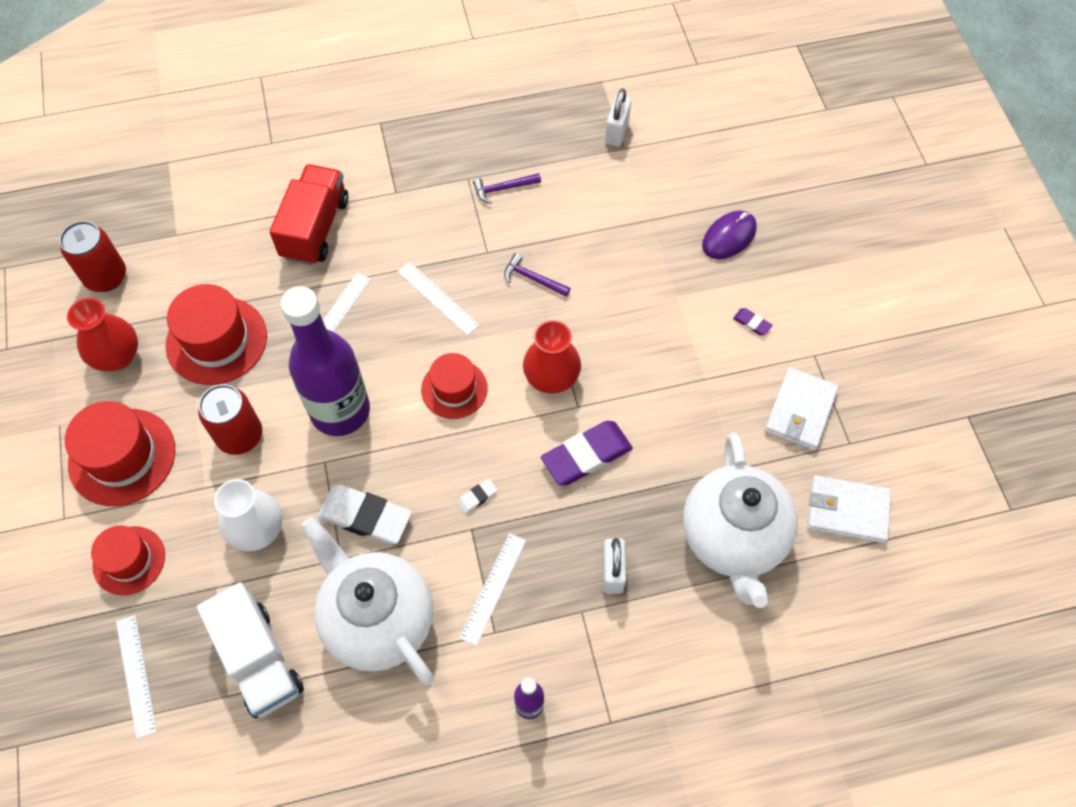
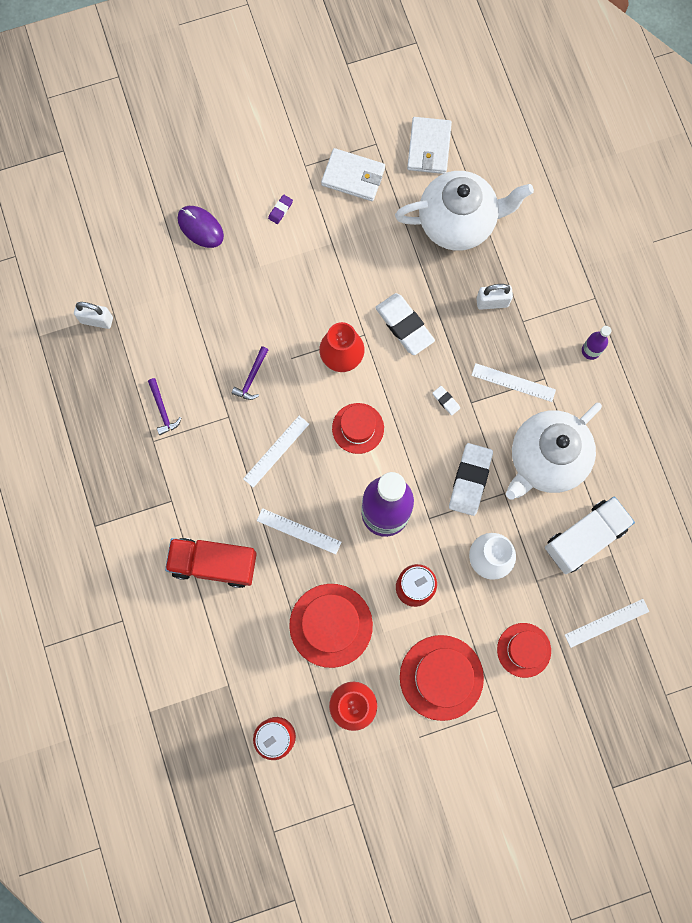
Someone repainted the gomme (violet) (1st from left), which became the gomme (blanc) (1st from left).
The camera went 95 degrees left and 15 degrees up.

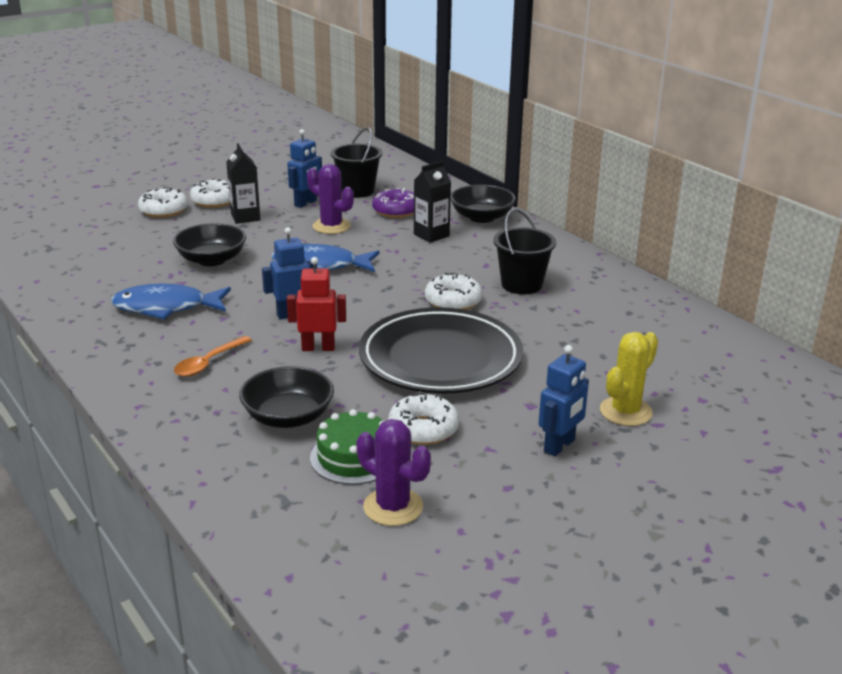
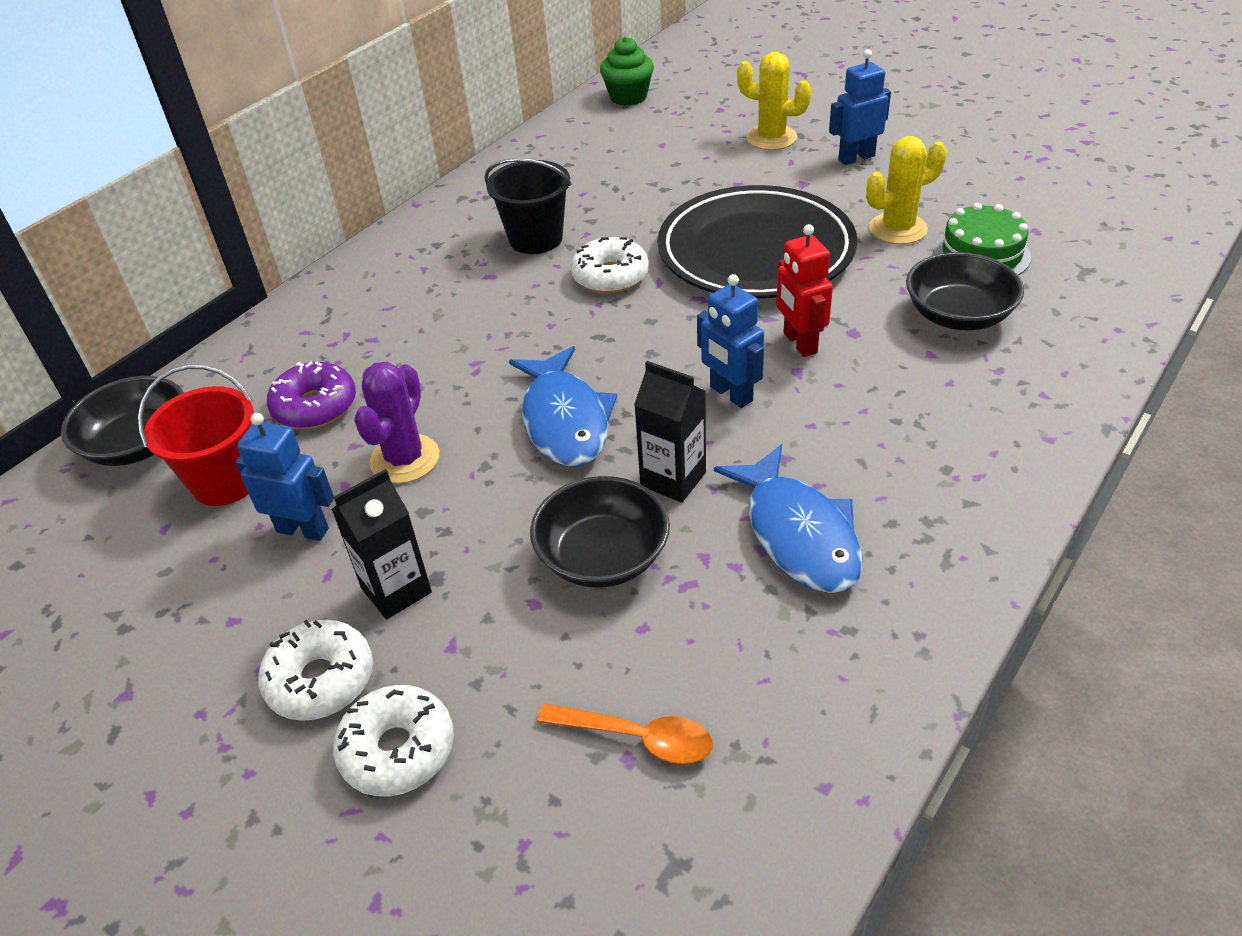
Someone repainted the seau (noir) (1st from left), which became the seau (rouge).
Someone carried the brique de lait (noir) (2nd from left).
Someone carried the bol (noir) (3rd from left in the first image).
Someone carried the cuillère (orange).
Someone rotated the robot (bleu) (3rd from left) by 45 degrees counterclockwise.
Someone swapped the beignet (blanc) (3rd from left) for the cactus (jaune) (2nd from left).
Someone took away the cactus (violet) (2nd from left).
Someone put down the muffin (vert).
The camera went 105 degrees left and 15 degrees up.

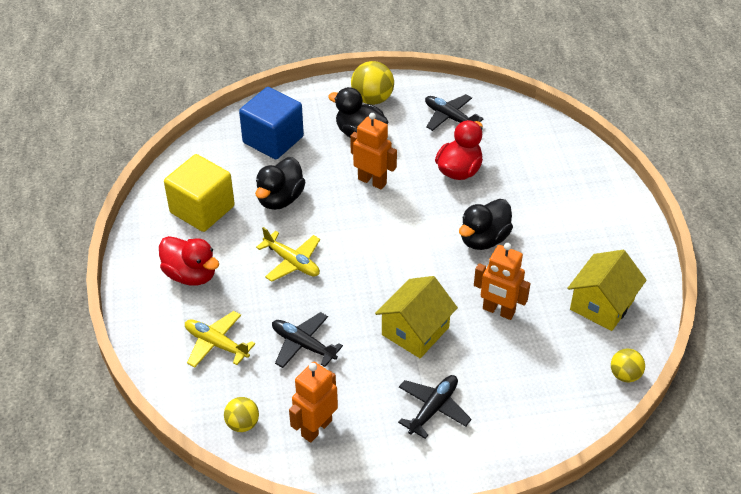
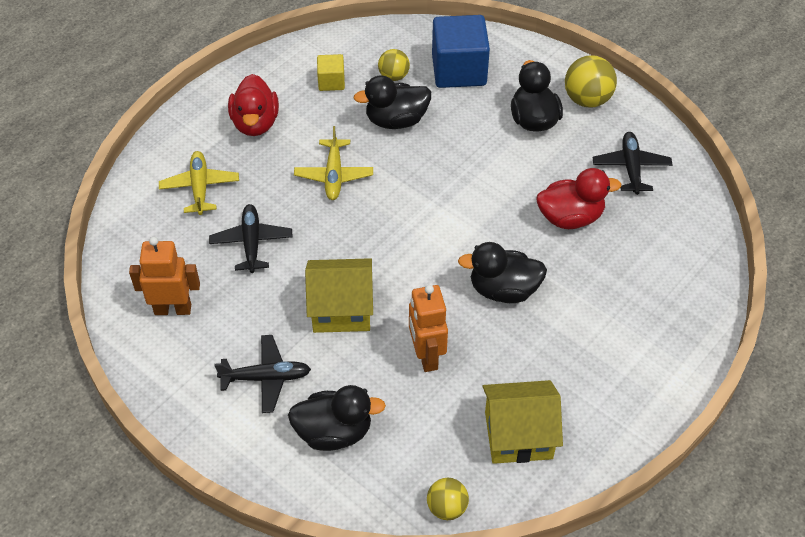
Someone took away the robot (orange) (2nd from left).
Someone scaled the cube (jaune) by 0.51.
Someone carried the balle (jaune) (1st from left).
Someone put down the canard (noir) (1st from left).
The camera went 50 degrees right and 5 degrees up.

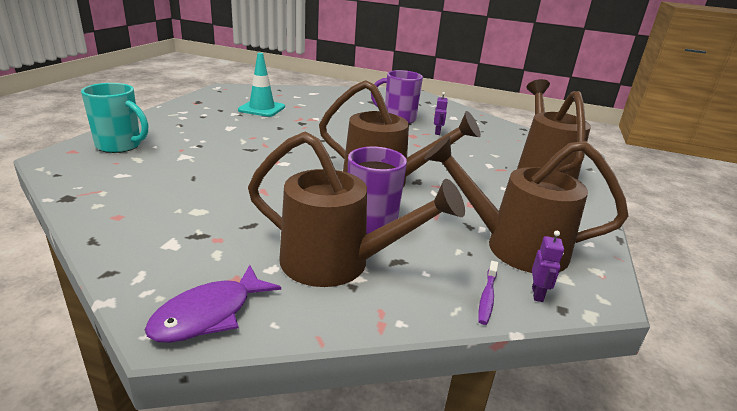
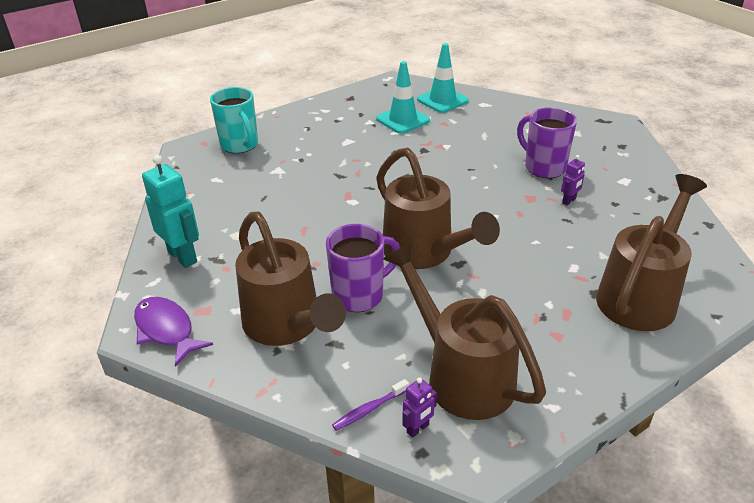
Someone rotated the poisson (violet) by 60 degrees clockwise.
Someone put down the cône de chantier (turquoise) (2nd from left).
Someone put down the robot (turquoise).
The camera went 40 degrees right and 10 degrees up.

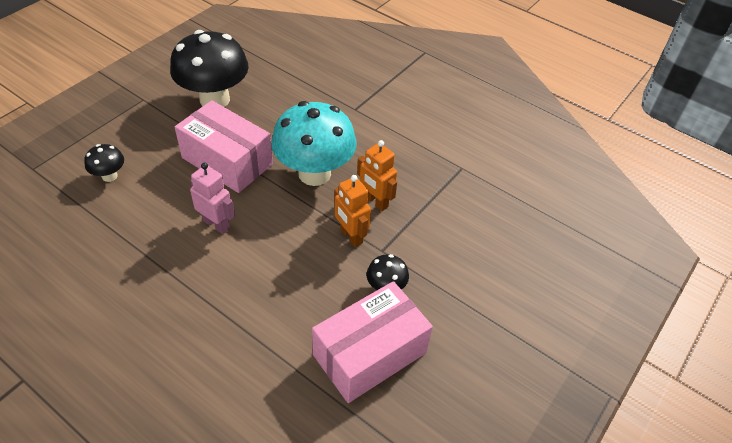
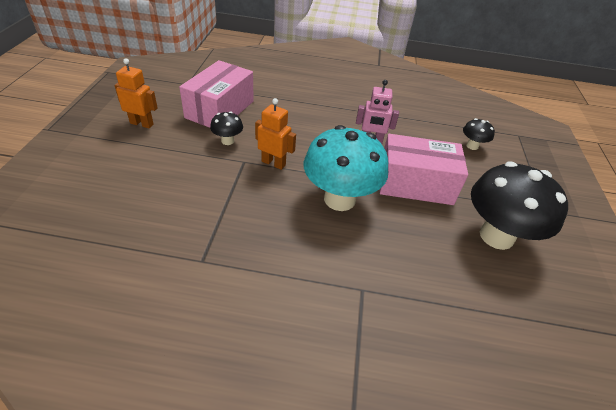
Someone carried the robot (orange) (2nd from left in the first image).
The camera went 150 degrees right and 5 degrees down.

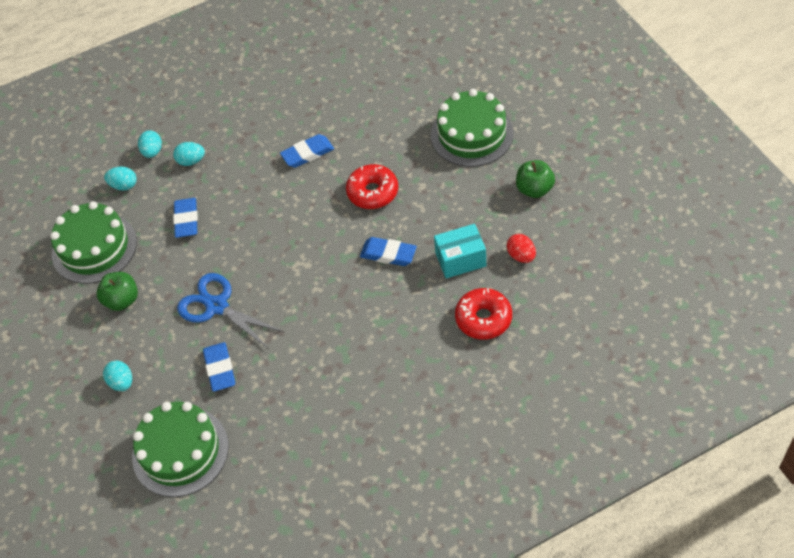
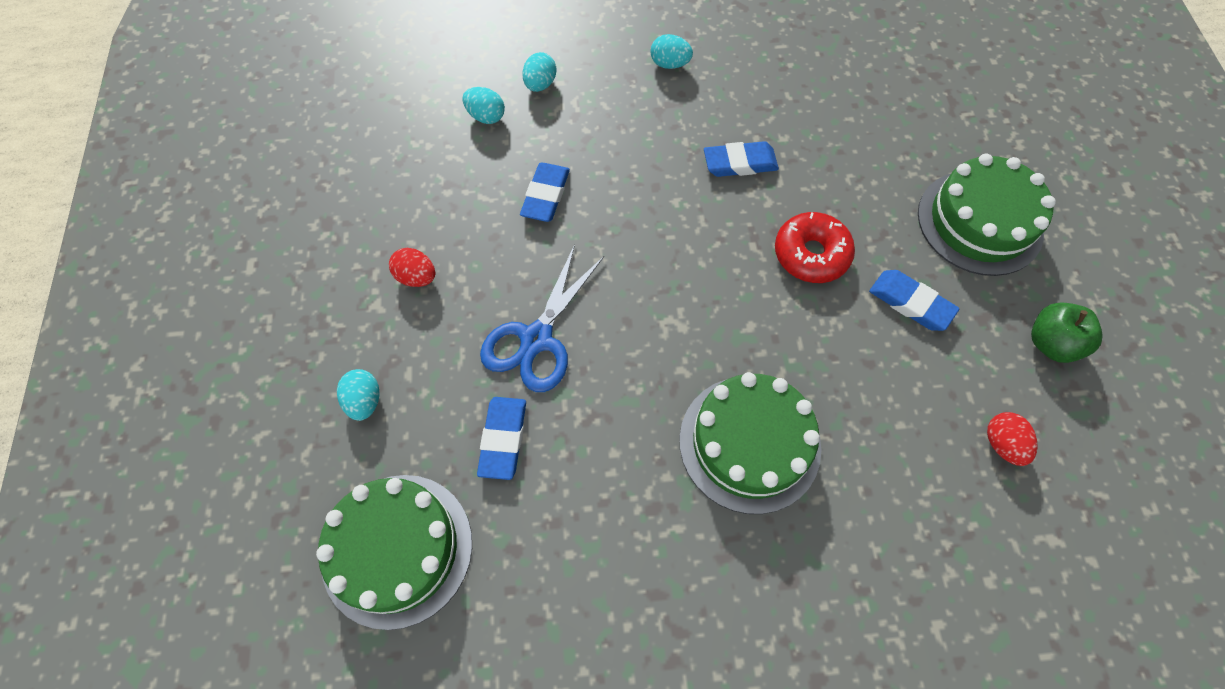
Someone carried the œuf (turquoise) (4th from left).
Someone carried the gâteau (vert) (1st from left in the first image).
Someone took away the boîte (turquoise).
Someone carried the gomme (bleu) (4th from left).
Someone swapped the pomme (vert) (1st from left) for the œuf (rouge) (1st from left).
Someone rotated the ciseaux (bleu) by 120 degrees counterclockwise.
Someone took away the beignet (rouge) (2nd from left).
The camera went 15 degrees right and 10 degrees up.

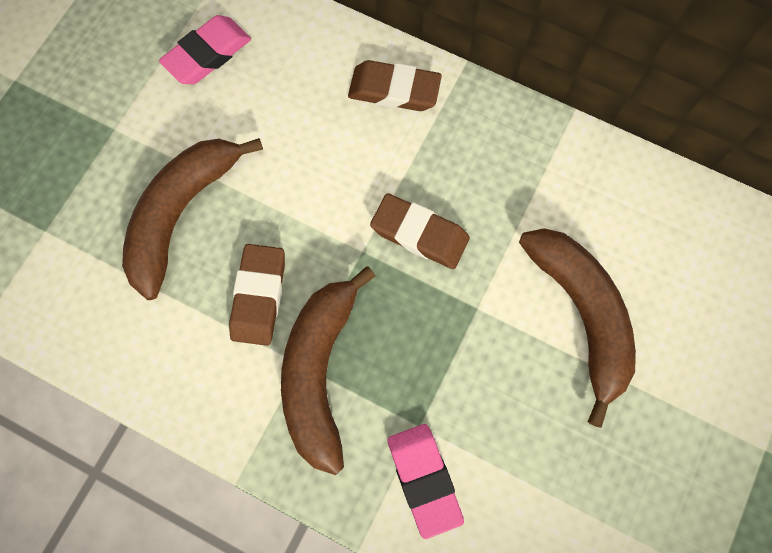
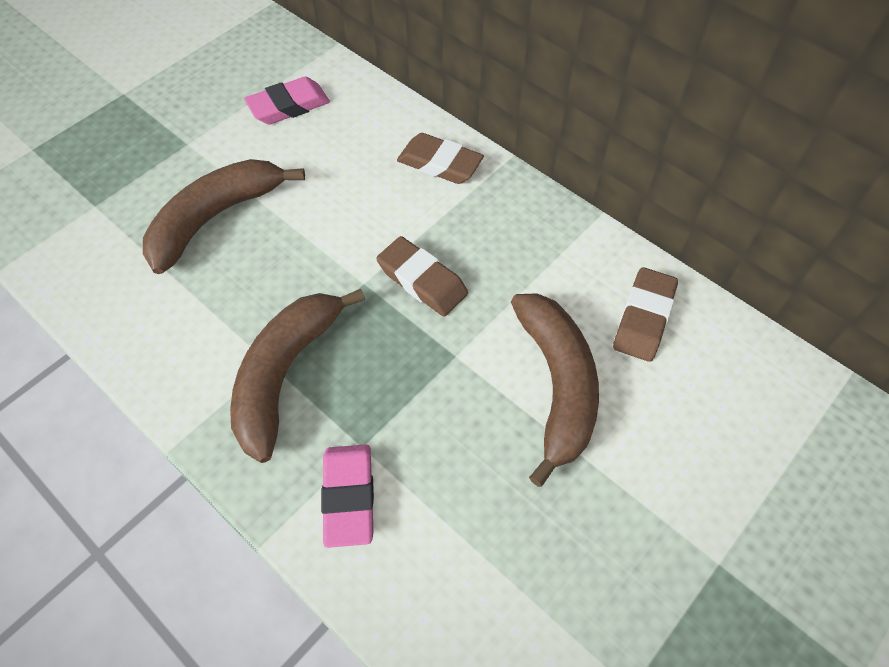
Someone carried the gomme (marron) (1st from left in the first image).
The camera went 15 degrees right and 15 degrees down.

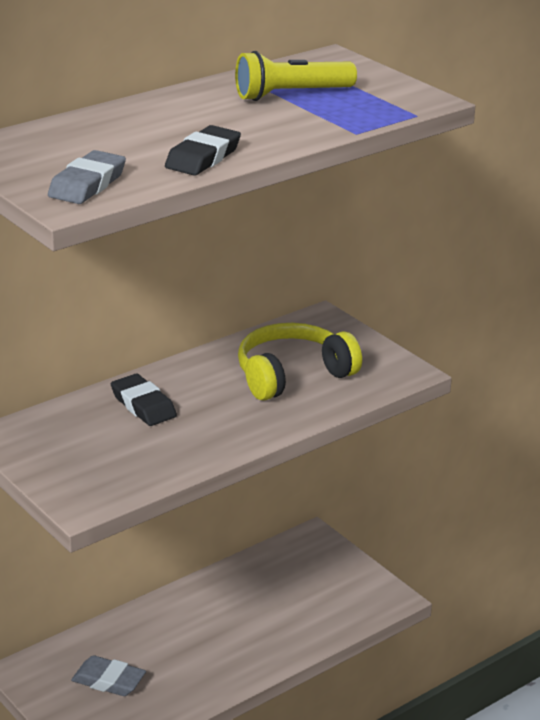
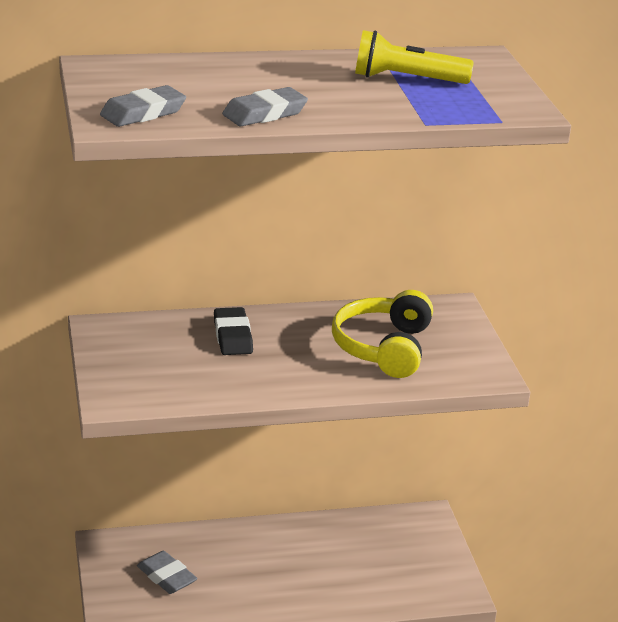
Someone repainted the gomme (noir) (2nd from left), which became the gomme (gris) (3rd from left).
Someone rotated the casque audio (jaune) by 75 degrees counterclockwise.
The camera went 25 degrees right and 0 degrees up.

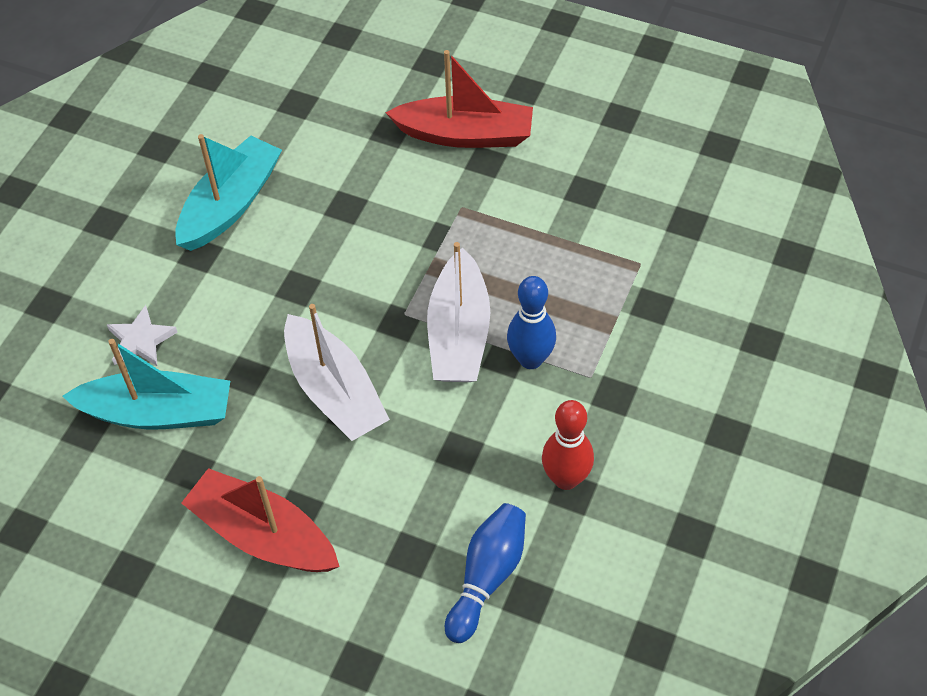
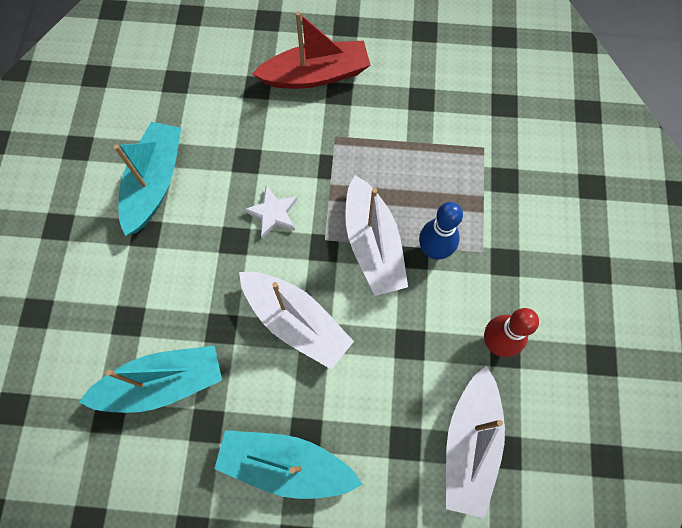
Someone carried the étoile (blanc).
Someone repainted the bateau (rouge) (1st from left), which became the bateau (turquoise) (3rd from left).
Someone swapped the quille (bleu) (1st from left) for the bateau (blanc) (3rd from left).
The camera went 20 degrees left and 15 degrees up.

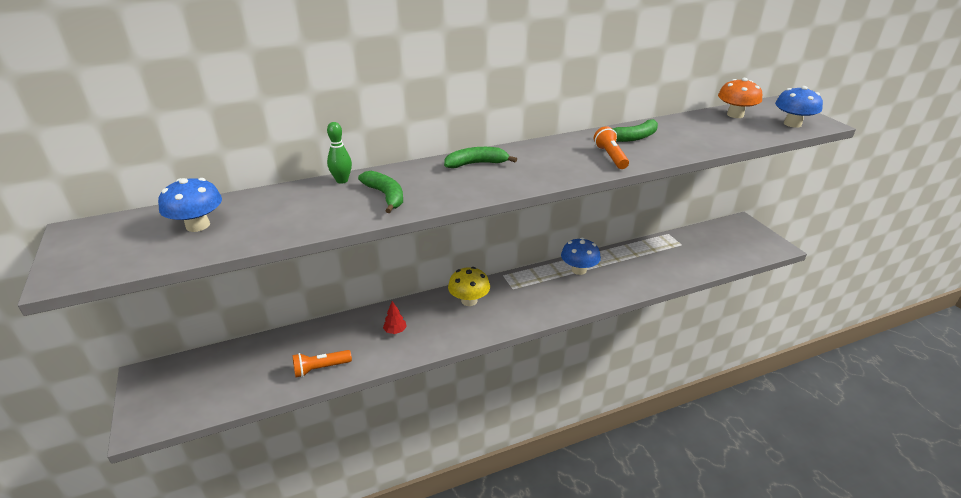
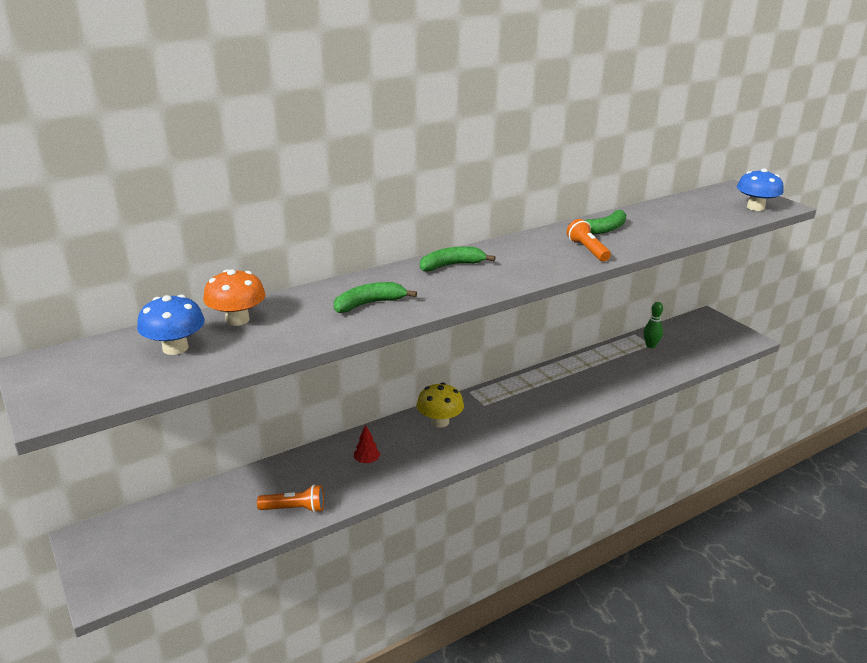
Someone carried the champignon (orange).
Someone carried the quille (vert).
Someone rotated the banane (vert) (1st from left) by 75 degrees counterclockwise.
Someone took away the champignon (bleu) (2nd from left).
Someone rotated the lampe de poche (orange) (1st from left) by 150 degrees counterclockwise.
The camera went 10 degrees left and 5 degrees down.

